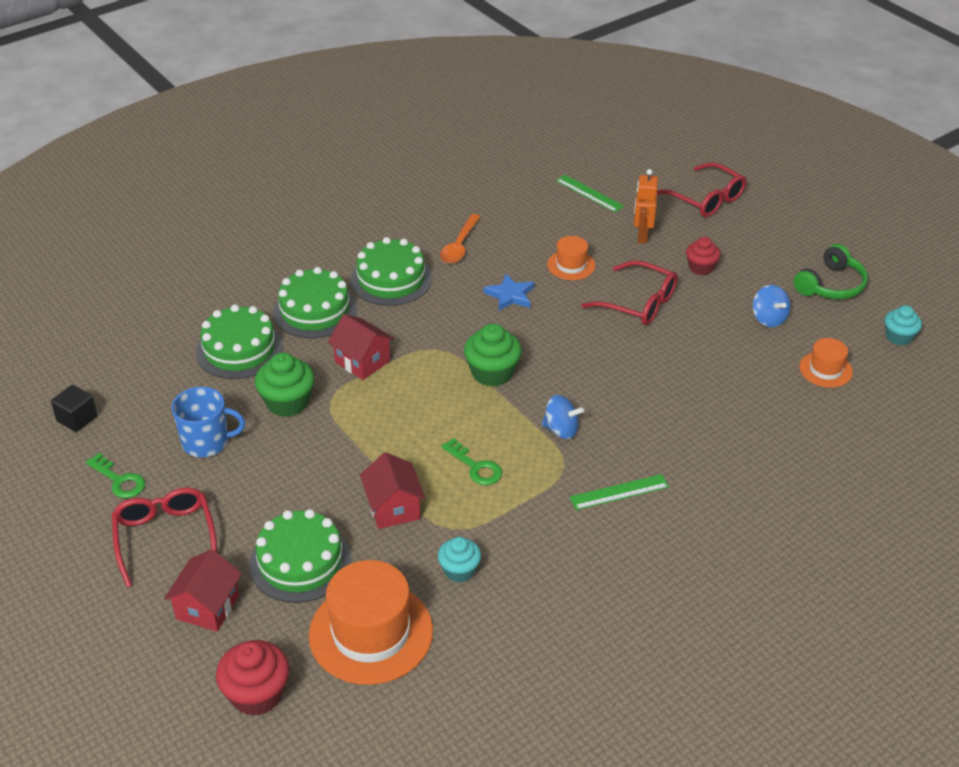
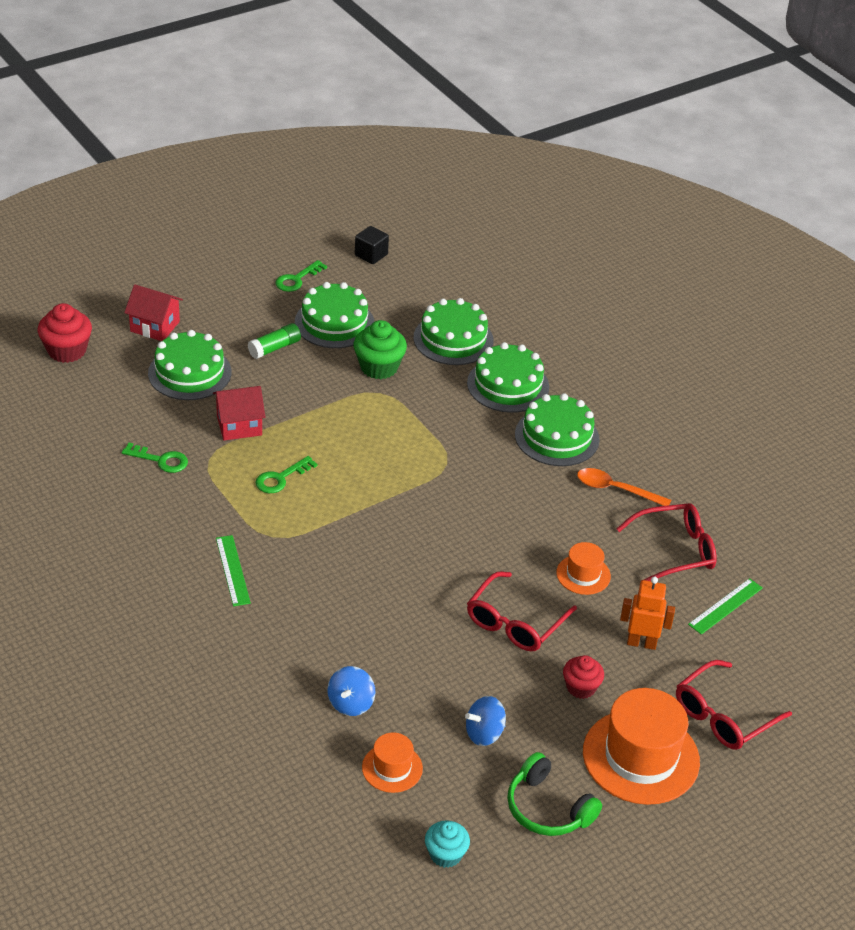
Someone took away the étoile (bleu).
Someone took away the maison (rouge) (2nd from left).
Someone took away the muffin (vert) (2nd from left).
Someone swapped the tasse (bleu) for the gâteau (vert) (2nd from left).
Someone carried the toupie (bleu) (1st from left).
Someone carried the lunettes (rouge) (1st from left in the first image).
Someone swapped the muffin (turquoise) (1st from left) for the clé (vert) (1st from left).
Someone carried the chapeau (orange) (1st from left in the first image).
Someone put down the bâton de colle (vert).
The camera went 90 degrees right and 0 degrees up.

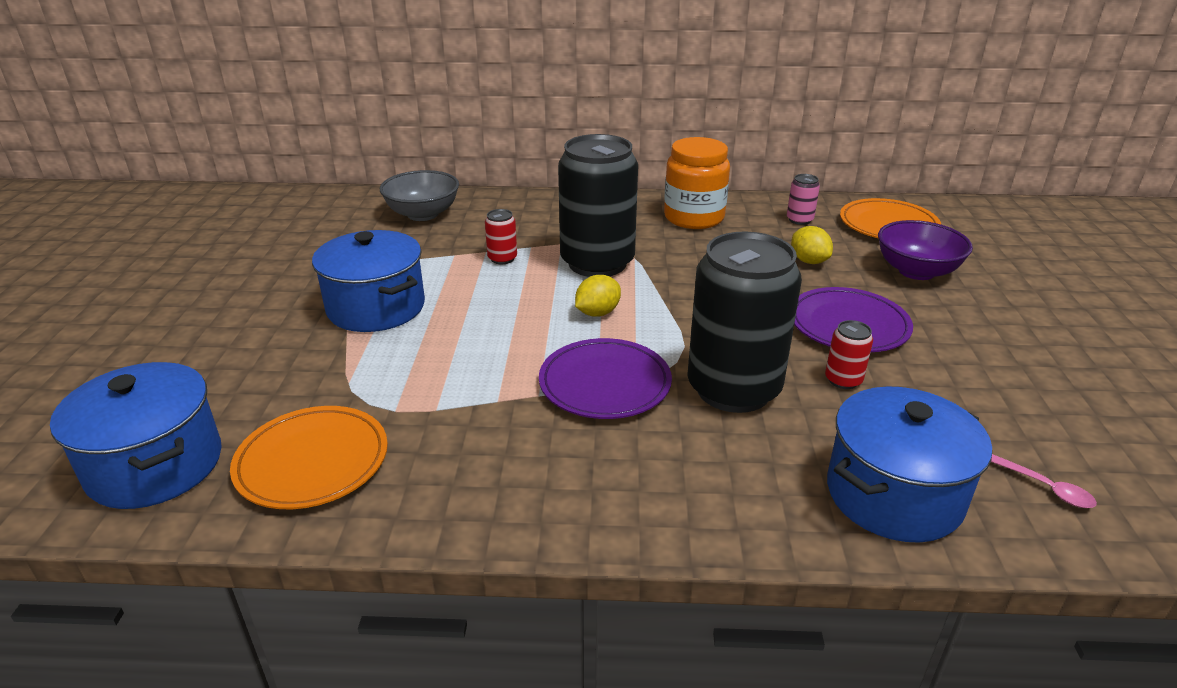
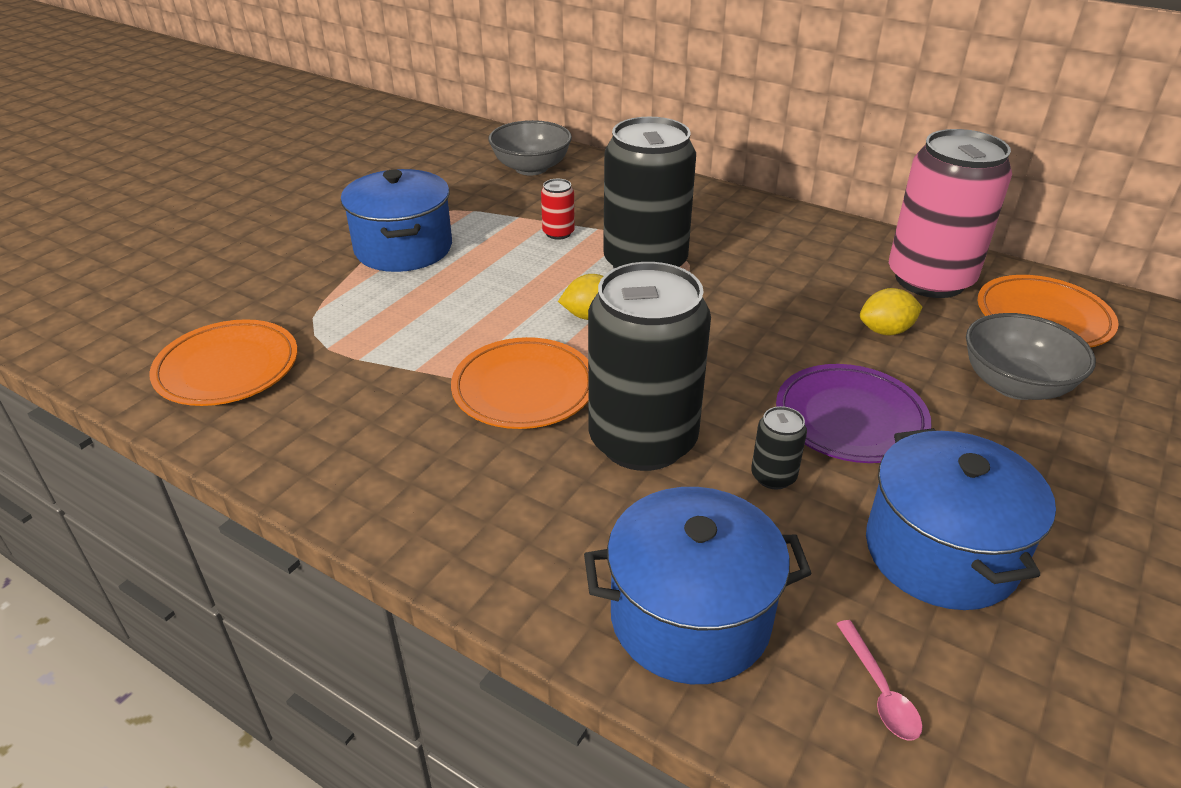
Someone took away the bocal (orange).
Someone scaled the canette (rose) by 2.48.
Someone repainted the bol (violet), which became the bol (gris) (2nd from left).
Someone rotated the citron (jaune) (2nd from left) by 75 degrees clockwise.
Someone repainted the canette (rouge) (2nd from left), which became the canette (noir) (3rd from left).
Someone repainted the assiette (violet) (1st from left), which became the assiette (orange) (2nd from left).
Someone carried the marmite (bleu) (1st from left in the first image).
The camera went 30 degrees right and 5 degrees up.

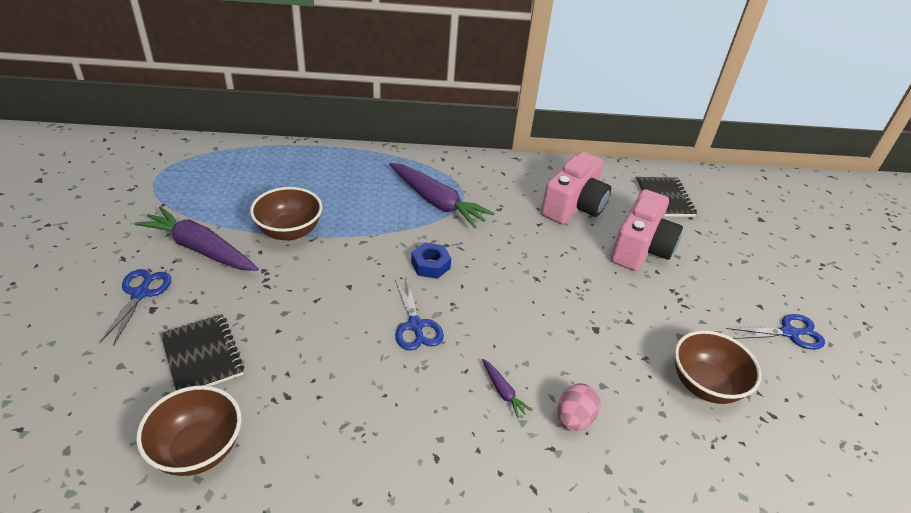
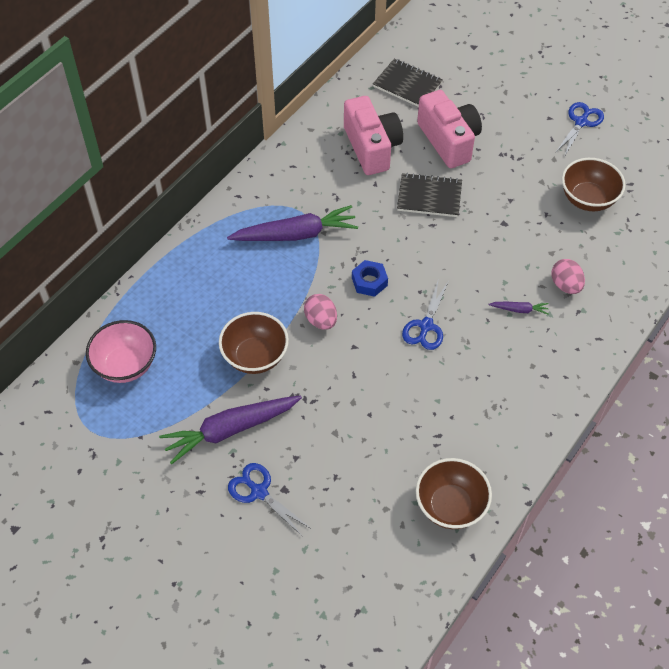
Someone rotated the ciseaux (bleu) (2nd from left) by 90 degrees clockwise.
Someone carried the carnet (noir) (1st from left in the first image).
Someone put down the œuf (rose) (1st from left).
Someone put down the bol (rose).
The camera went 50 degrees left and 15 degrees up.

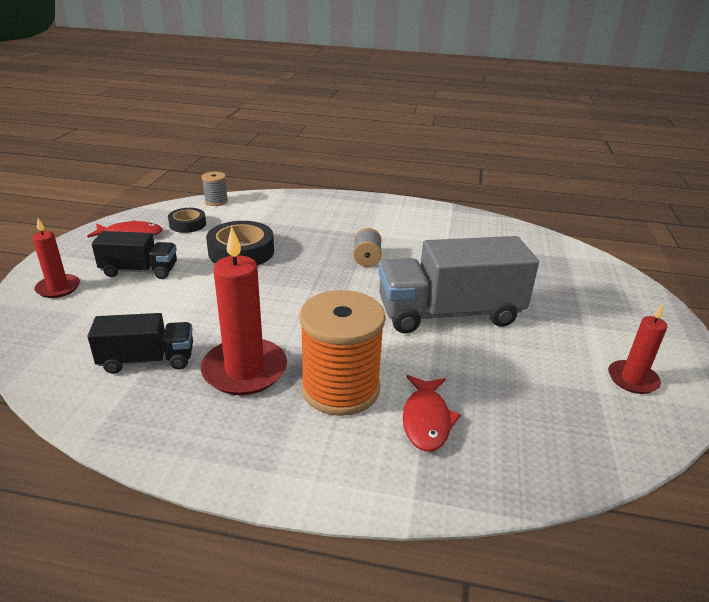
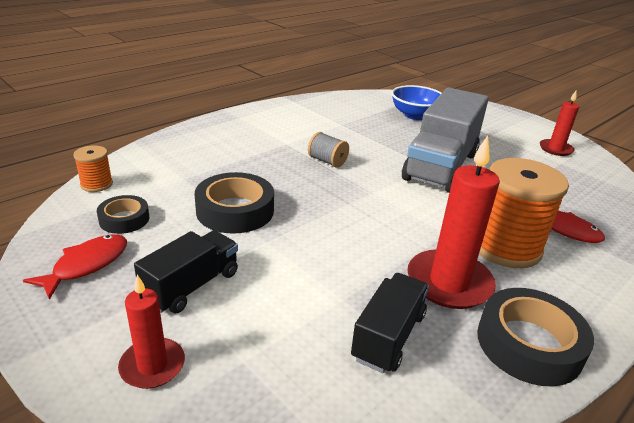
Someone repainted the bobine (gris) (1st from left), which became the bobine (orange) (1st from left).
Someone put down the bol (bleu).
Someone put down the ruban adhésif (noir) (3rd from left).
The camera went 55 degrees left and 0 degrees up.

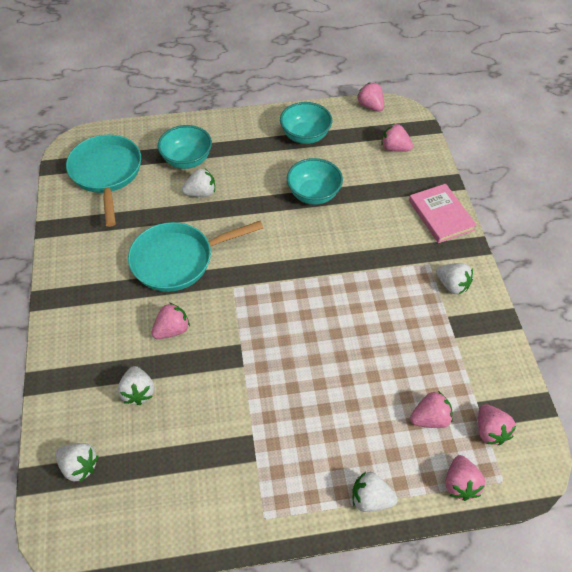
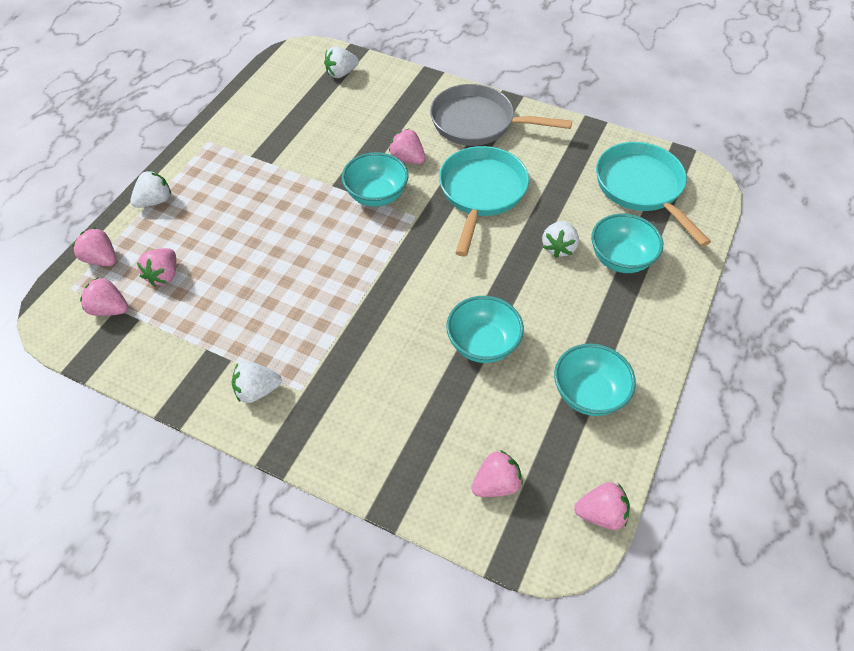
Someone rotated the poêle (turquoise) (1st from left in the first image) by 135 degrees counterclockwise.
Someone took away the livre (rose).
Someone rotated the fraise (rose) (1st from left in the first image) by 135 degrees clockwise.
Someone took away the fraise (blanc) (2nd from left).
Someone put down the poêle (gris).
Someone put down the bol (turquoise) (1st from left).
The camera went 125 degrees right and 0 degrees up.

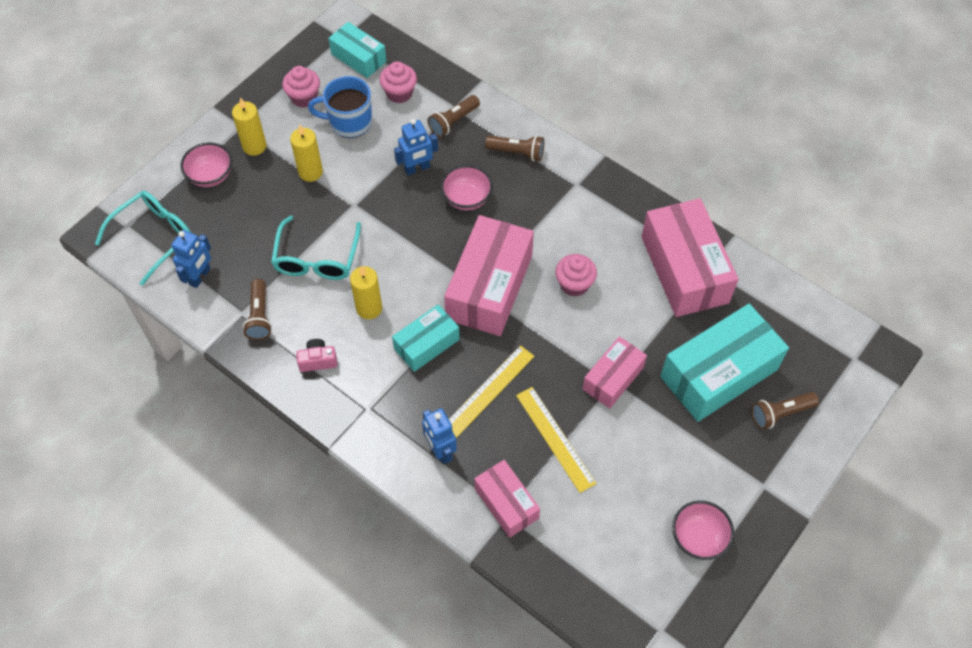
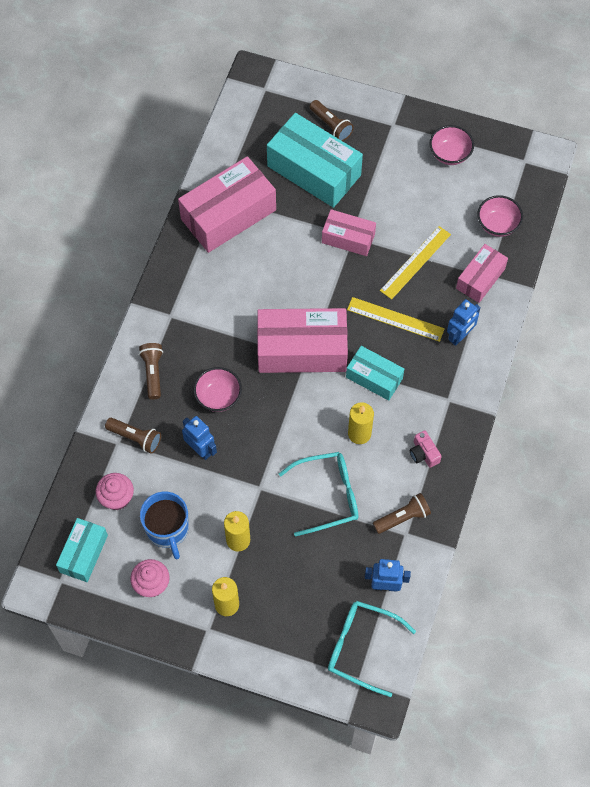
Someone carried the bol (rose) (1st from left in the first image).
Someone took away the muffin (rose) (3rd from left).
The camera went 110 degrees left and 5 degrees up.

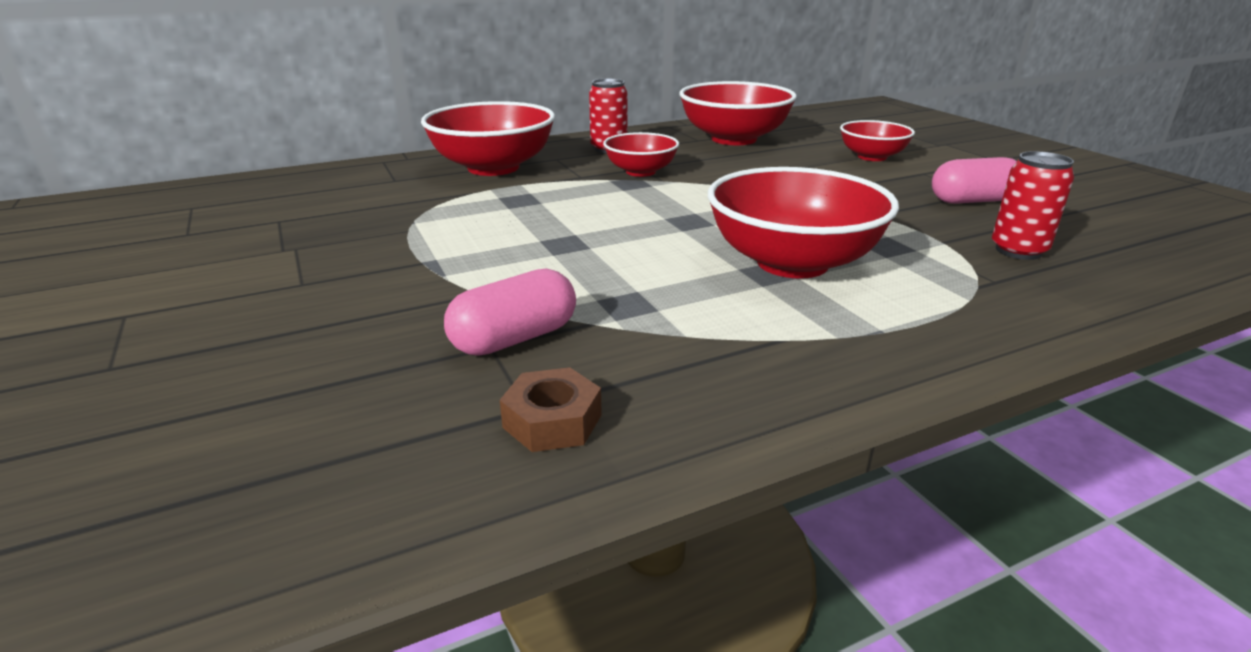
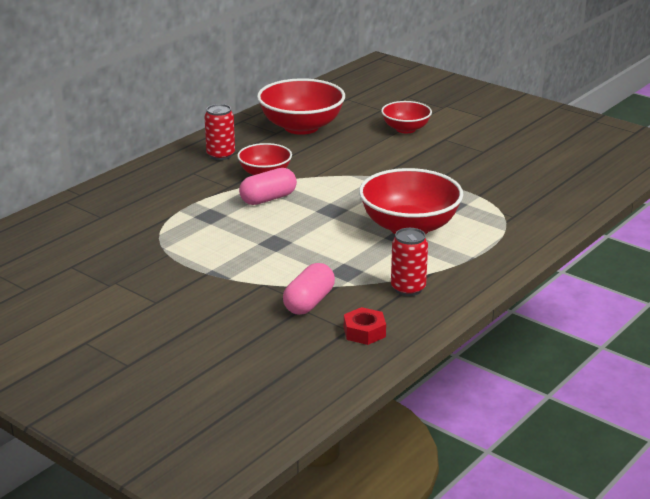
Someone took away the bol (rouge) (1st from left).
Someone carried the canette (rouge) (2nd from left).
Someone carried the gélule (rose) (2nd from left in the first image).
Someone repainted the écrou (marron), which became the écrou (rouge).
The camera went 25 degrees left and 0 degrees up.

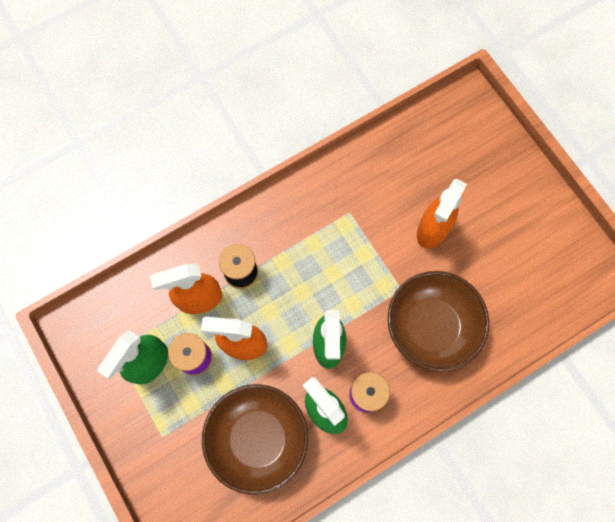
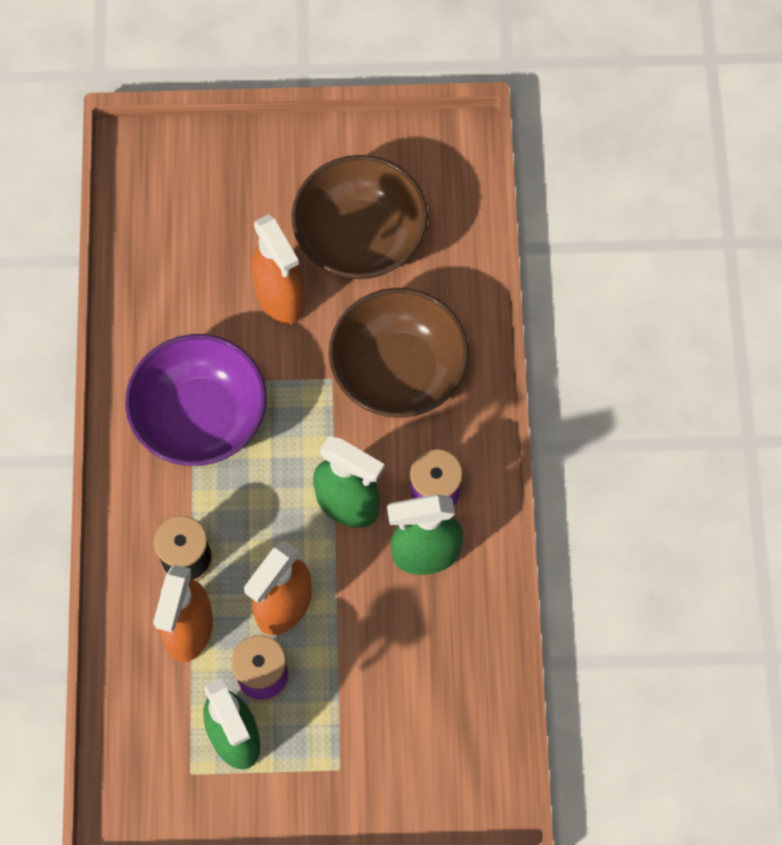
Someone carried the bol (marron) (1st from left).
Someone put down the bol (violet).
The camera went 60 degrees left and 5 degrees down.

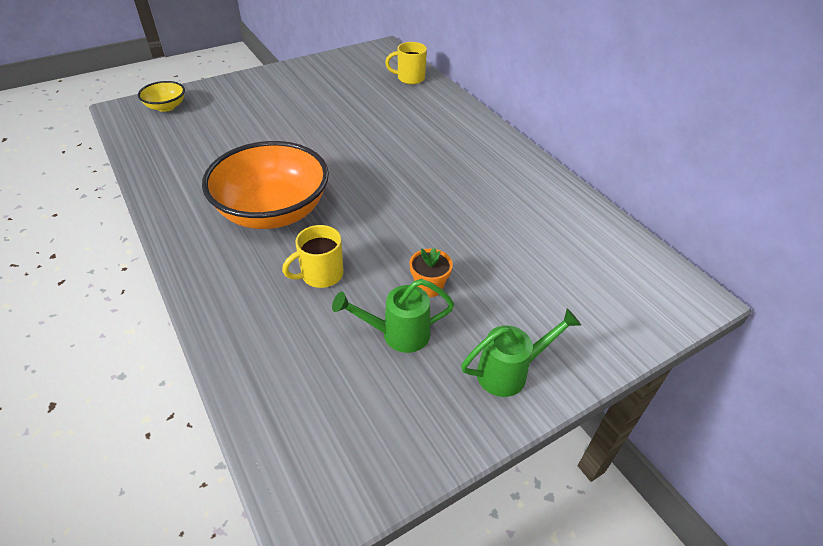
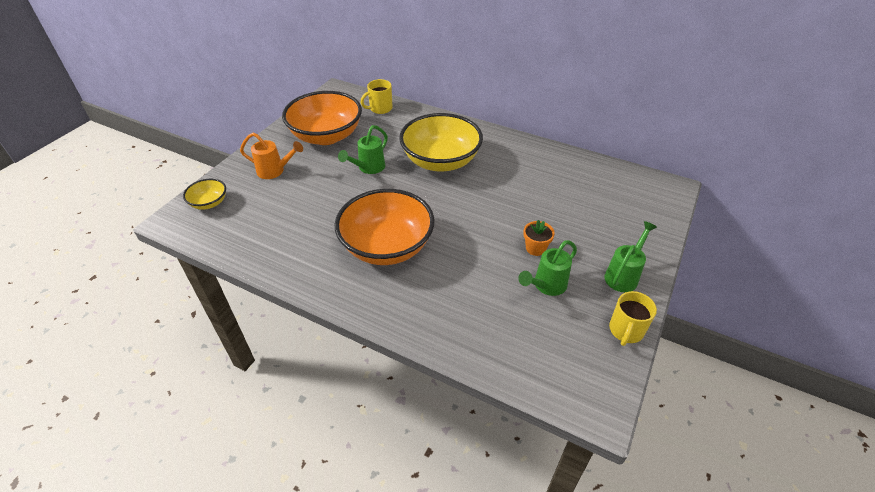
Someone carried the tasse (jaune) (1st from left in the first image).
Someone put down the bol (orange) (1st from left).
Someone put down the bol (jaune) (2nd from left).
Someone put down the arrosoir (vert) (1st from left).
Someone put down the arrosoir (orange).
The camera went 30 degrees left and 0 degrees up.

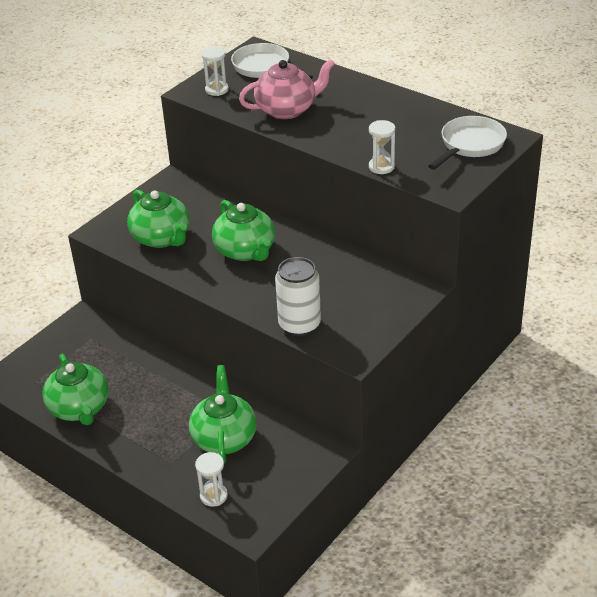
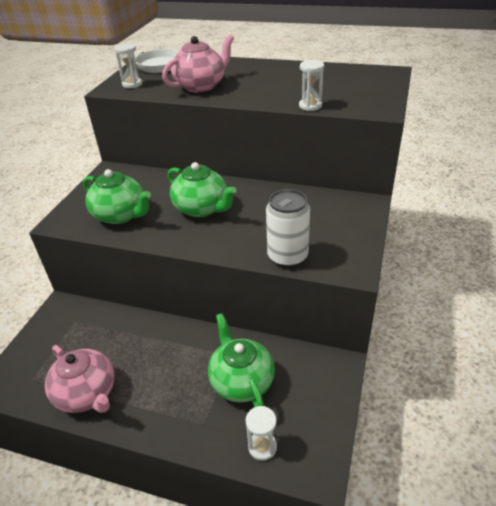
Someone took away the poêle (blanc) (2nd from left).
Someone repainted the théière (vert) (1st from left), which became the théière (rose) (1st from left).
The camera went 20 degrees left and 0 degrees up.

